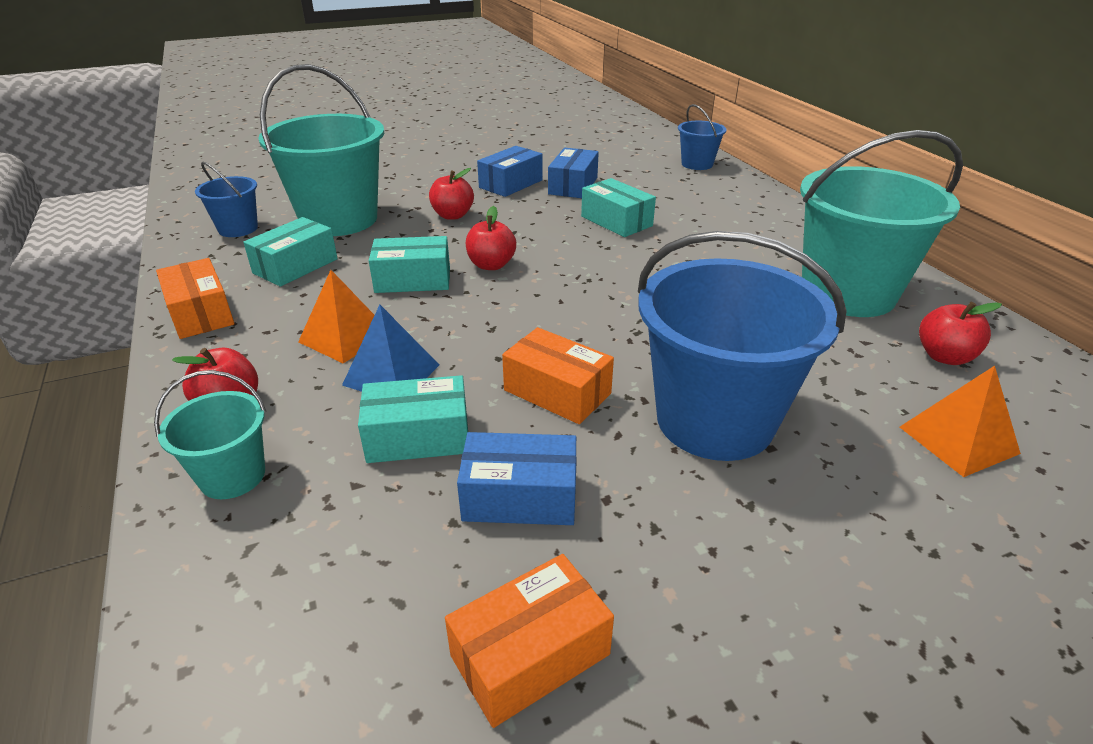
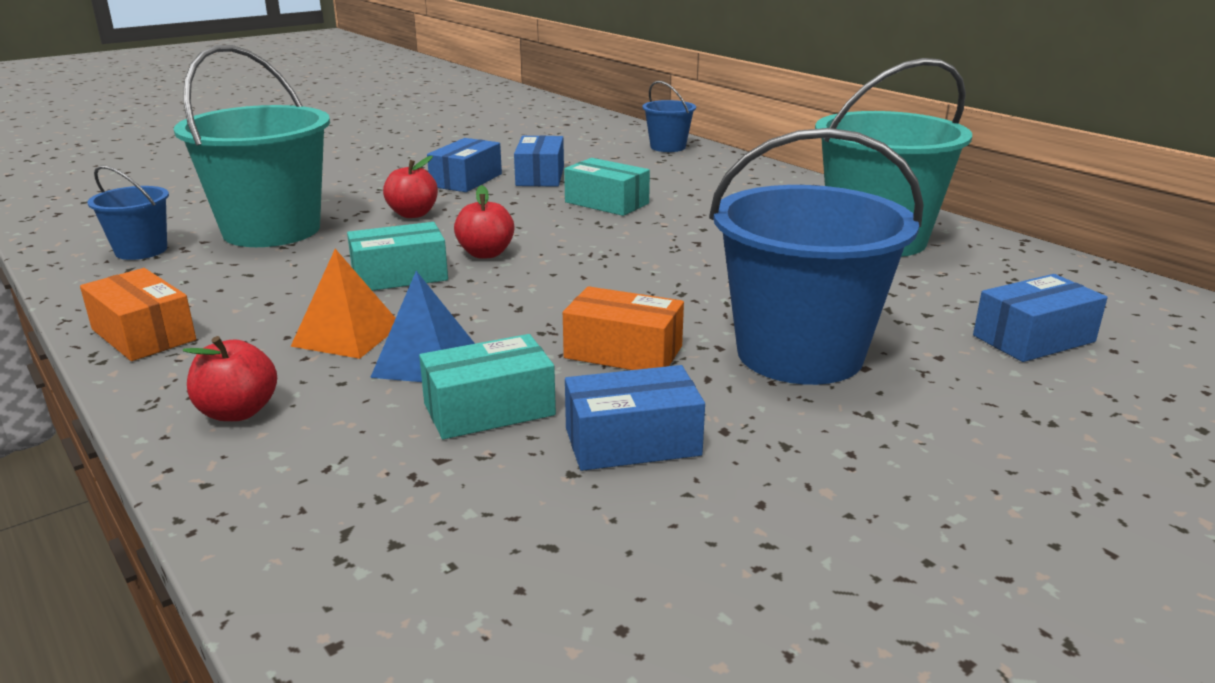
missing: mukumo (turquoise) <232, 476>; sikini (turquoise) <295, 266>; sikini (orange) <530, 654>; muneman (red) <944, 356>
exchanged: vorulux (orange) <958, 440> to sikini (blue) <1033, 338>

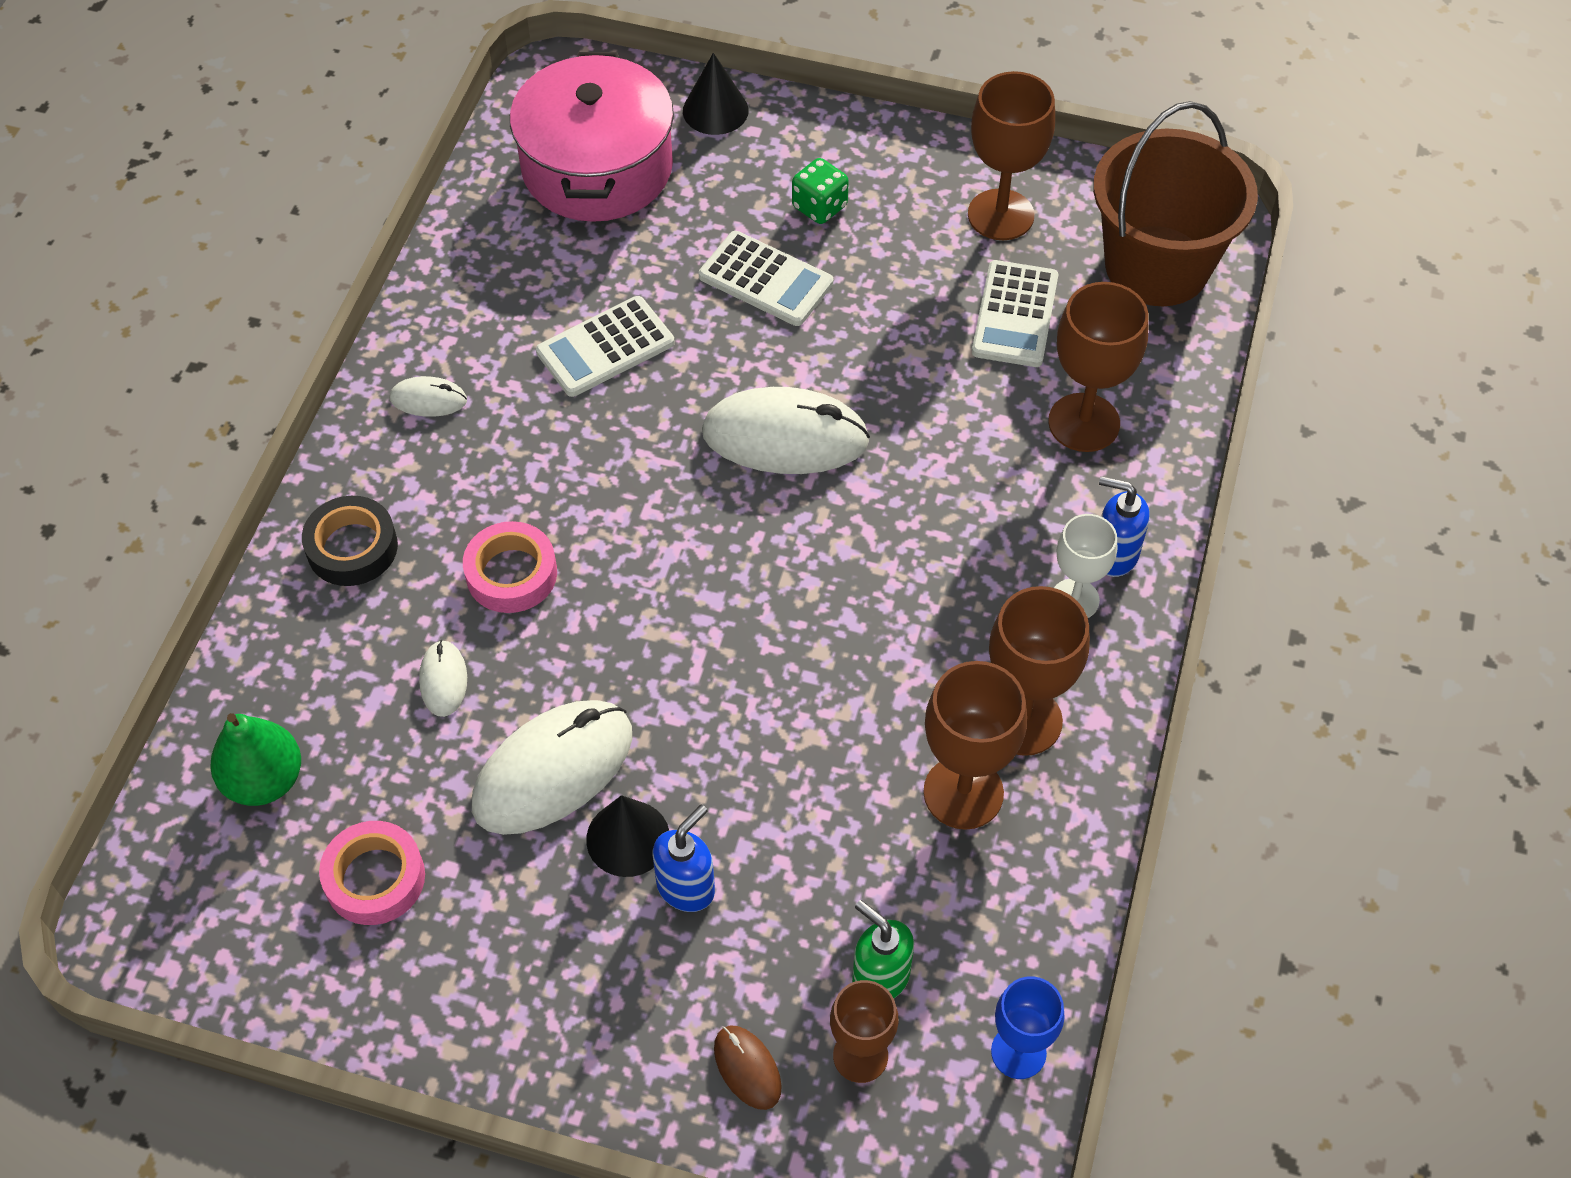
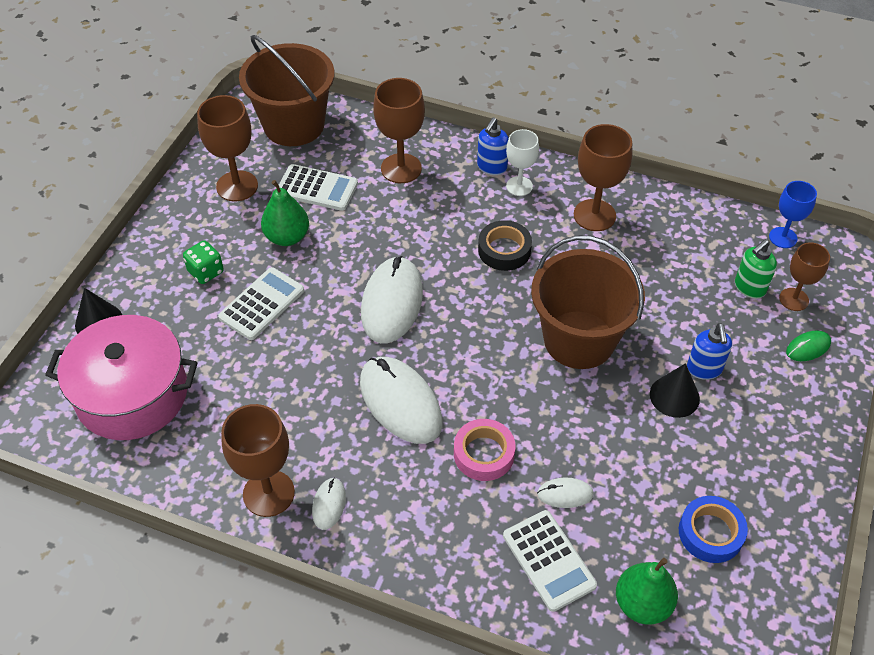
appeared: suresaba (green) <287, 237>; mukumo (brown) <579, 339>
relocated: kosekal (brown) <963, 792> to <268, 493>; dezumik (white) <553, 770> to <400, 402>; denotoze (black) <352, 547> to <504, 250>; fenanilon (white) <605, 347> to <548, 560>
colour: denotoze (pink) <375, 878> to denotoze (blue) <710, 533>; dezumik (brown) <747, 1068> to dezumik (green) <808, 347>
spun: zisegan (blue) <686, 887> = <704, 369> 135 degrees counterclockwise

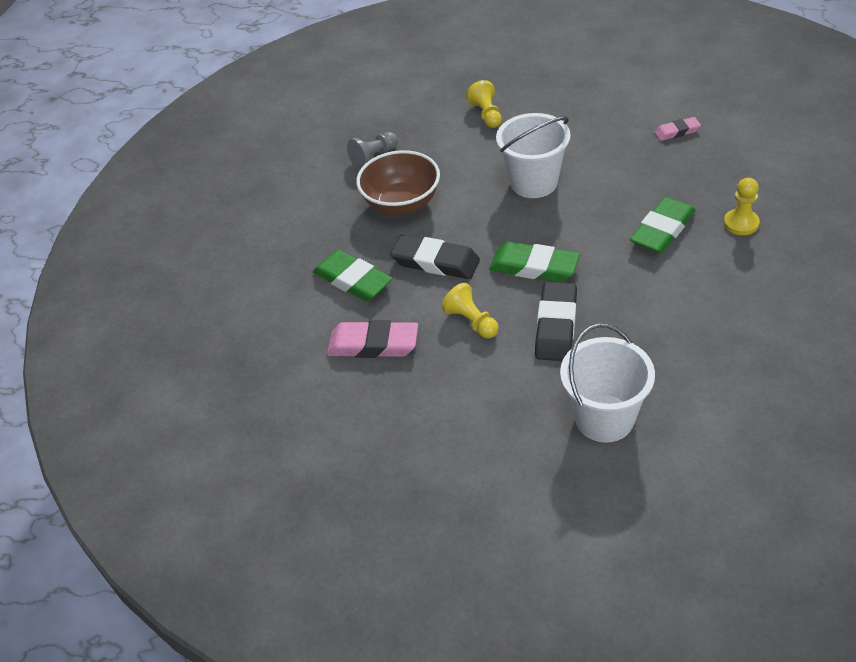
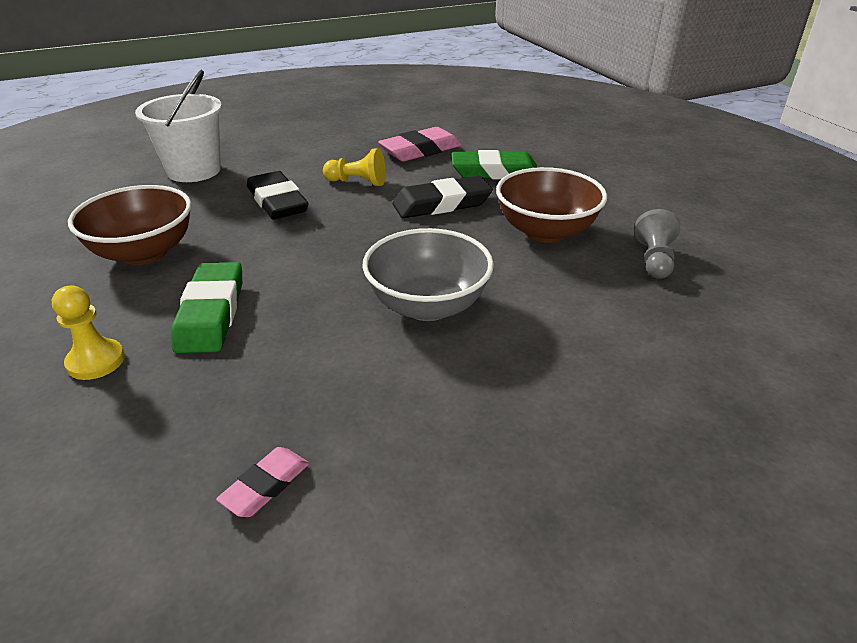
missing: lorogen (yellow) <486, 114>; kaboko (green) <534, 267>
appeared: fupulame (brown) <144, 253>
exchanged: mukumo (white) <534, 182> to fupulame (grey) <428, 306>

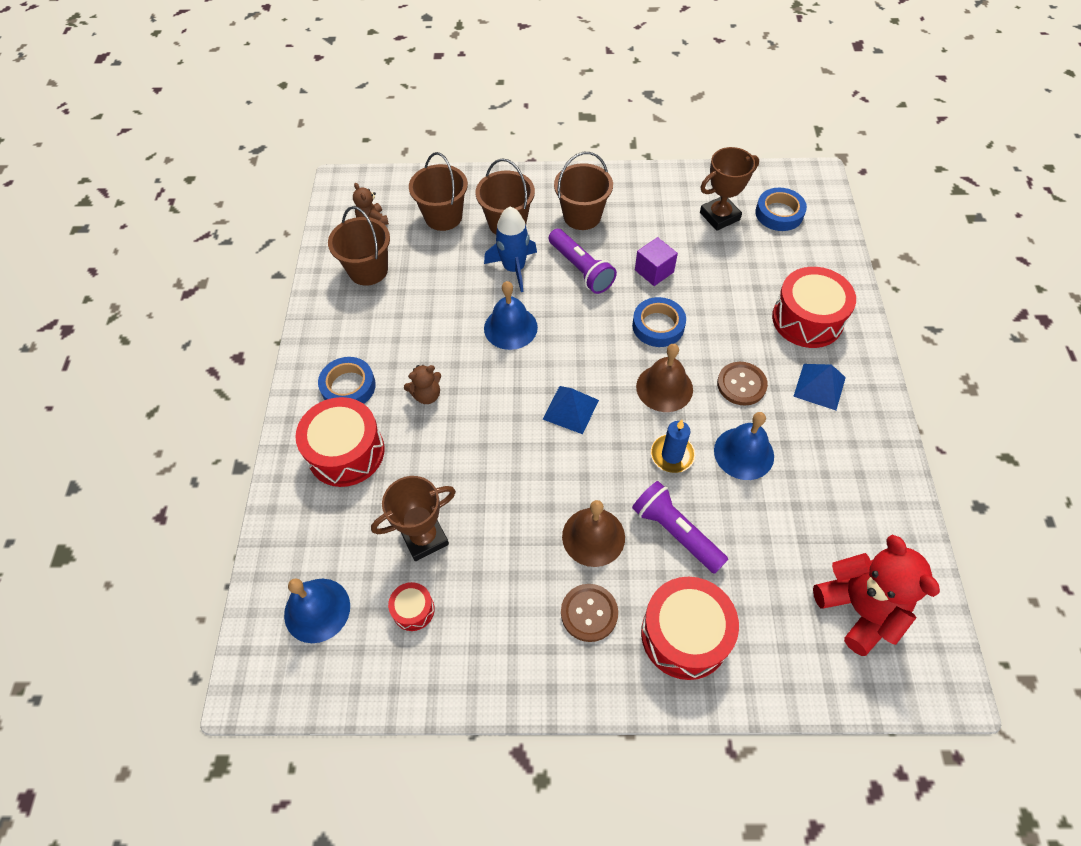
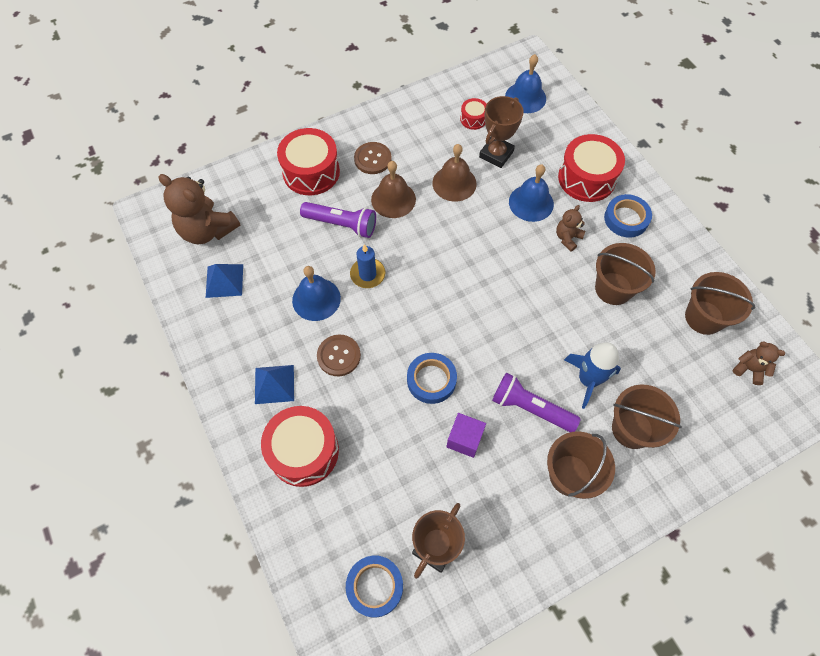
relocated: vorulux (blue) <571, 409> to <224, 280>; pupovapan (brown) <664, 388> to <454, 183>; pupovapan (blue) <510, 327> to <531, 203>; mukumo (brown) <443, 217> to <613, 288>
colour: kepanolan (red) <859, 609> to kepanolan (brown) <207, 230>

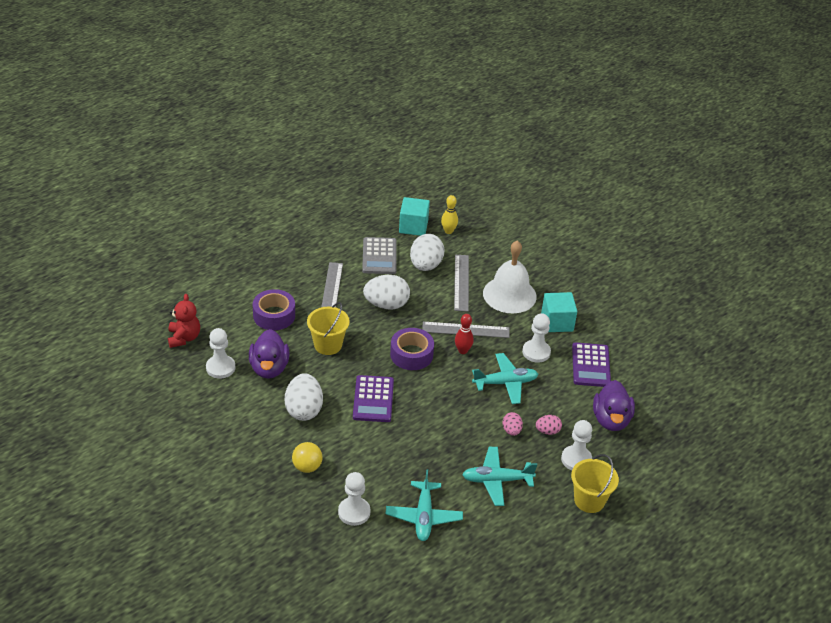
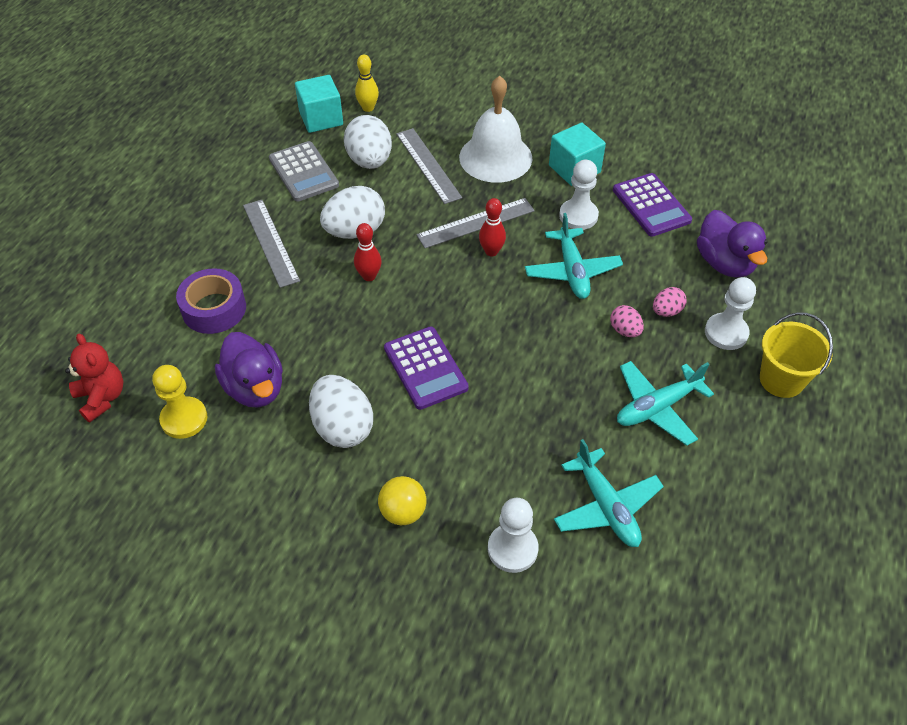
missing: mukumo (yellow) <328, 345>; denotoze (purple) <411, 354>
appeared: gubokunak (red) <369, 276>
colour: lorogen (white) <220, 368> to lorogen (yellow) <184, 419>
spun: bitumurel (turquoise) <505, 383> = <572, 271> 120 degrees clockwise

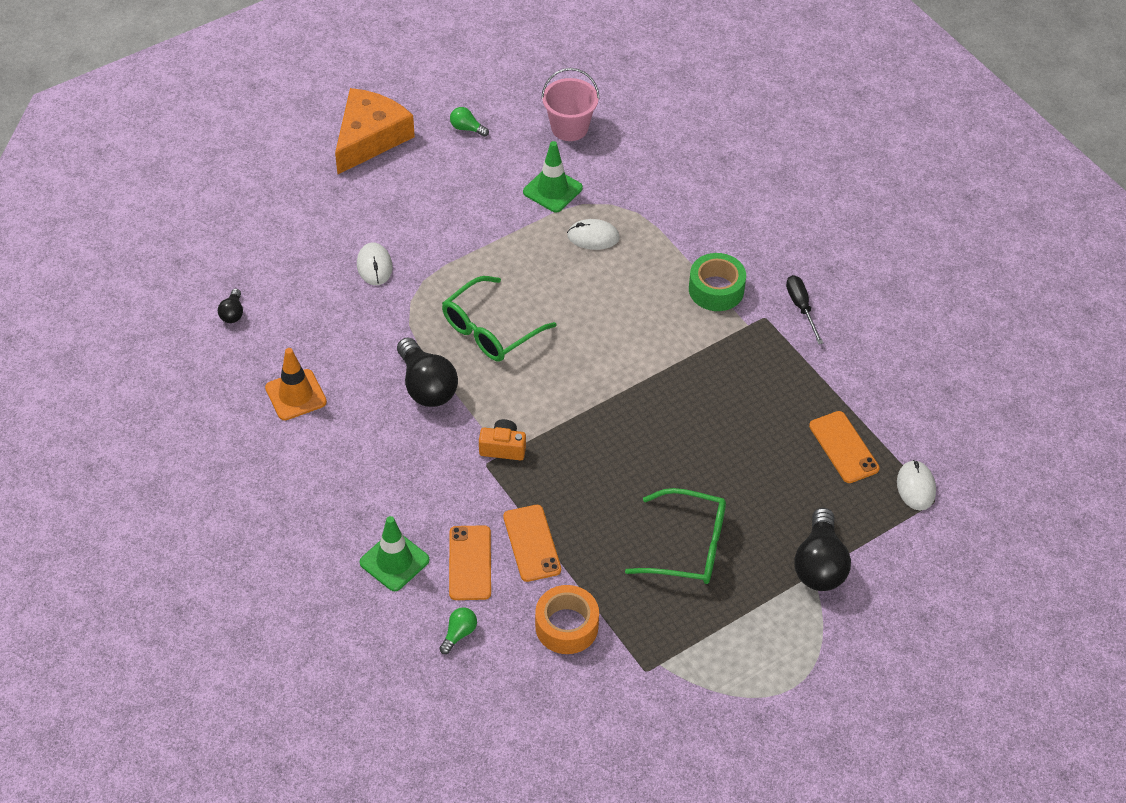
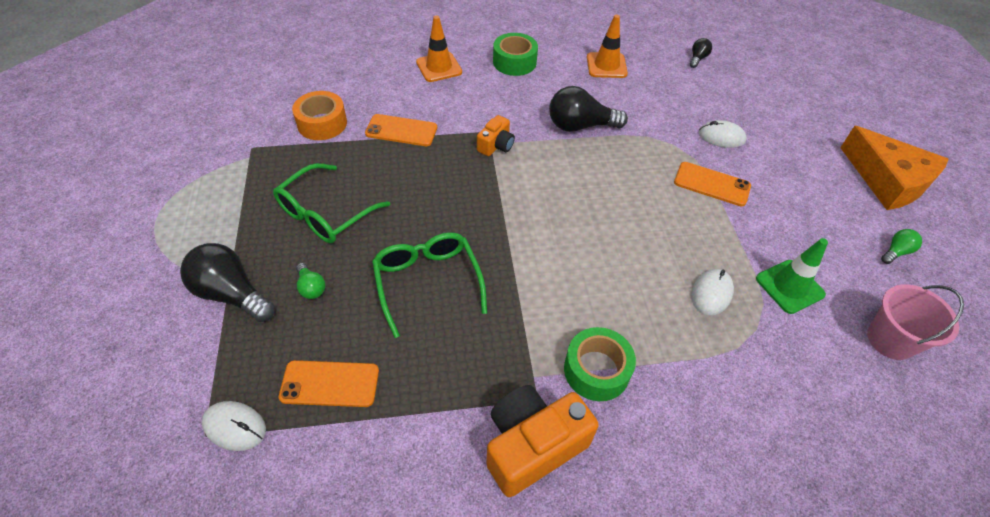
appeared: denotoze (green) <514, 62>
relocated: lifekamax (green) <459, 634> to <311, 287>; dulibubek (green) <491, 329> to <428, 283>; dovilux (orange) <470, 563> to <712, 184>
exchanged: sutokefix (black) <801, 307> to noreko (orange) <532, 446>
colour: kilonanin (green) <394, 561> to kilonanin (orange) <439, 67>
spun: lifekamax (black) <232, 313> = <697, 59> 90 degrees clockwise

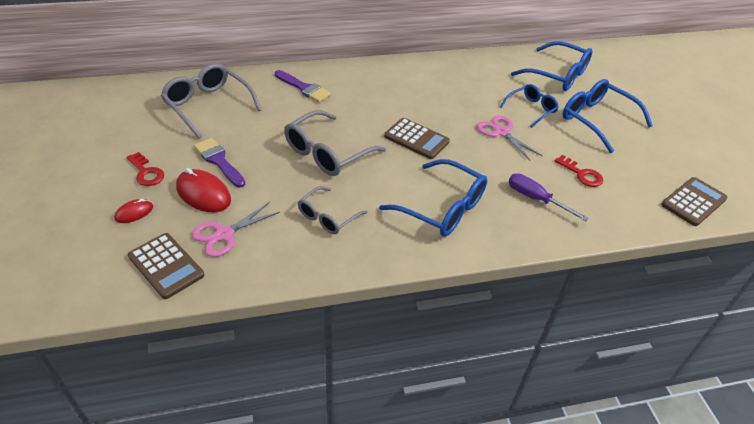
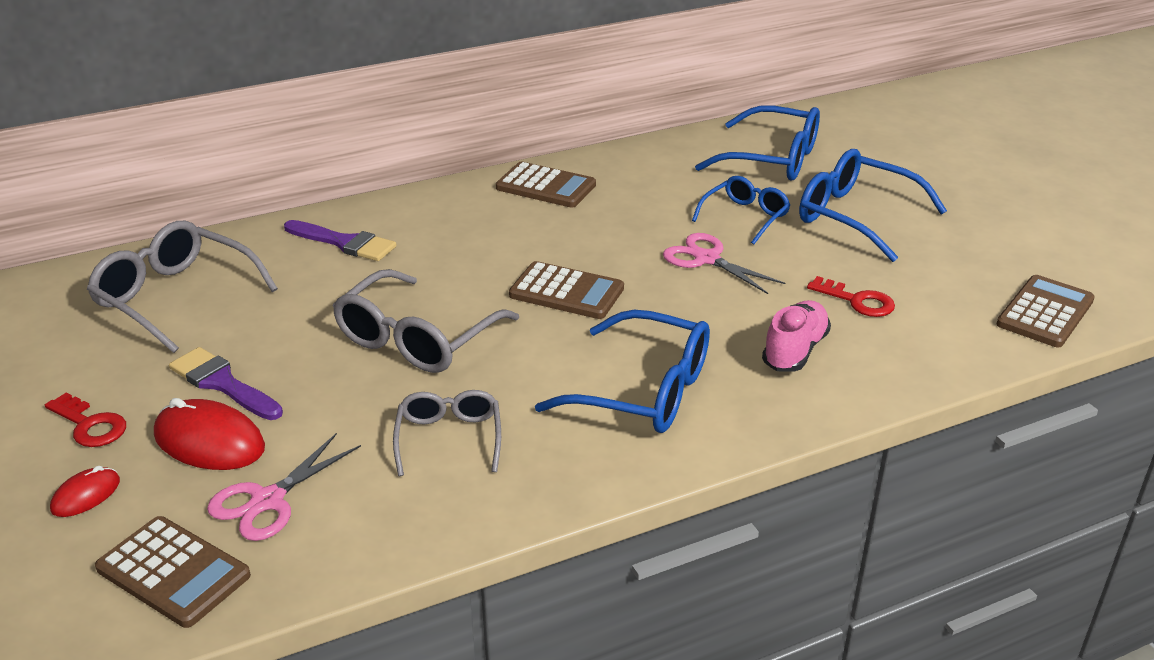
appeared: fenanilon (brown) <546, 186>
exchanged: sutokefix (purple) <536, 199> to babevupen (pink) <795, 351>
spun: dulibubek (grey) <328, 217> = <449, 439> 150 degrees clockwise

